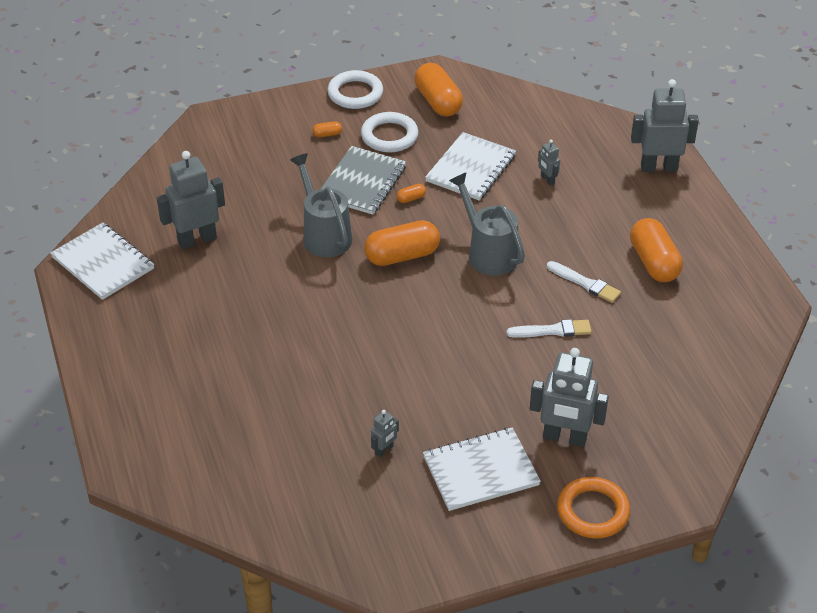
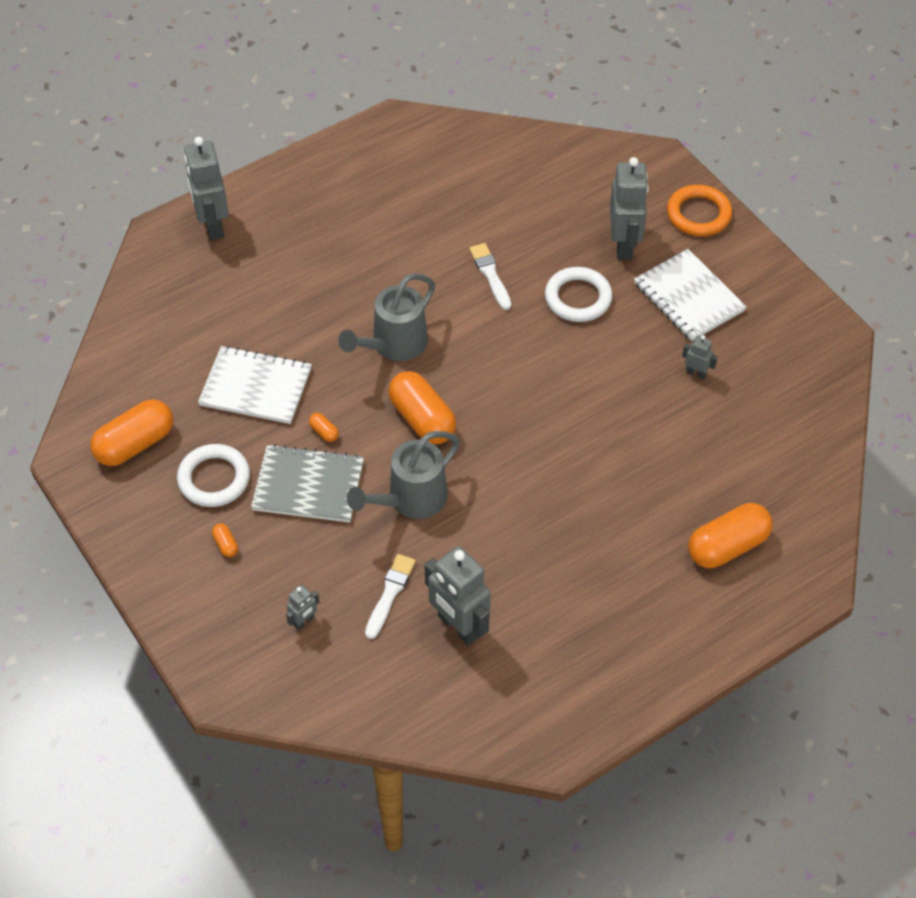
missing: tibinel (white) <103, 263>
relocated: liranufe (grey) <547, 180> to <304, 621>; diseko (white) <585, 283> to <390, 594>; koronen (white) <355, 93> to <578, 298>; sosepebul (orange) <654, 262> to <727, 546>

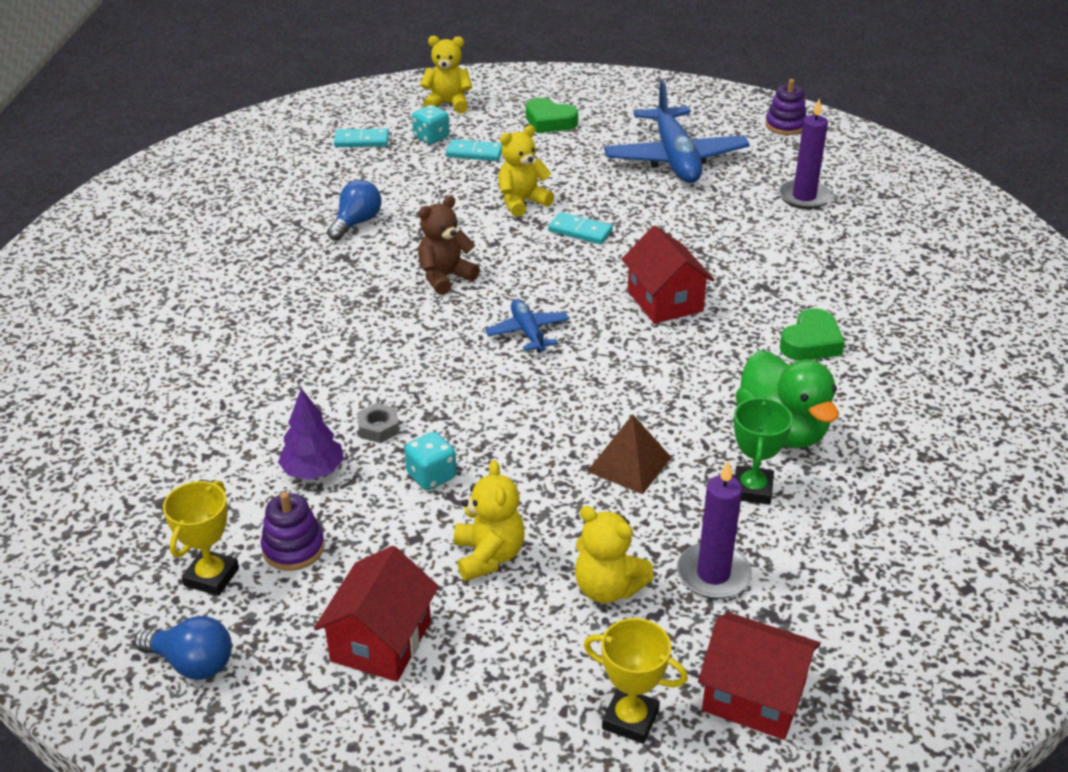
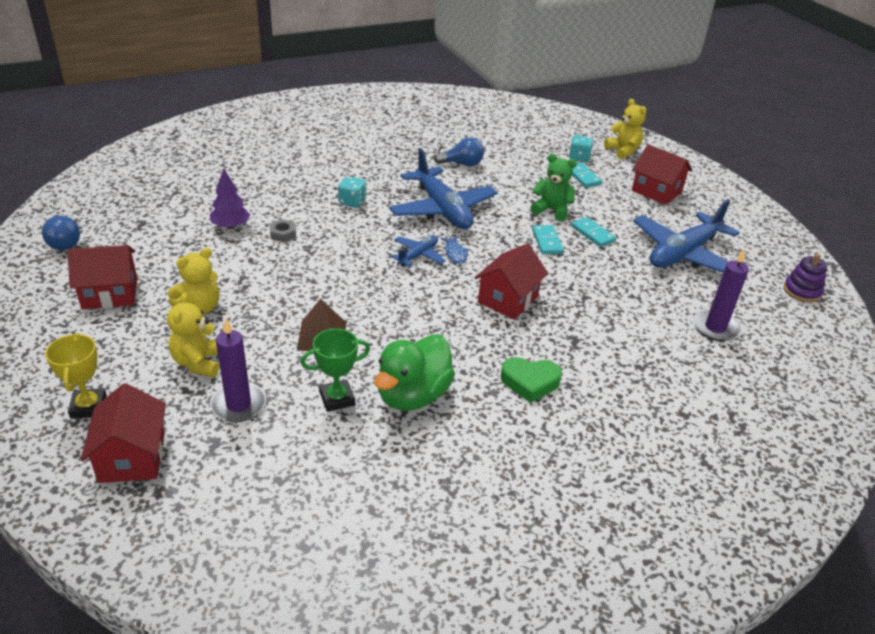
missing: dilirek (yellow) <211, 577>; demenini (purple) <293, 548>
appeared: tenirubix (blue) <455, 254>
relocated: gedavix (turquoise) <431, 476> to <352, 202>; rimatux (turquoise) <361, 141> to <592, 234>
exchanged: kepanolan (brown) <445, 277> to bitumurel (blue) <442, 209>; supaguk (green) <549, 121> to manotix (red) <656, 191>
colour: kepanolan (yellow) <522, 202> to kepanolan (green) <552, 210>

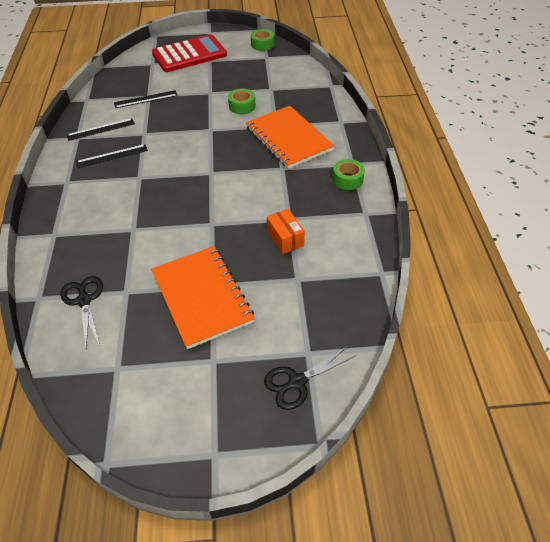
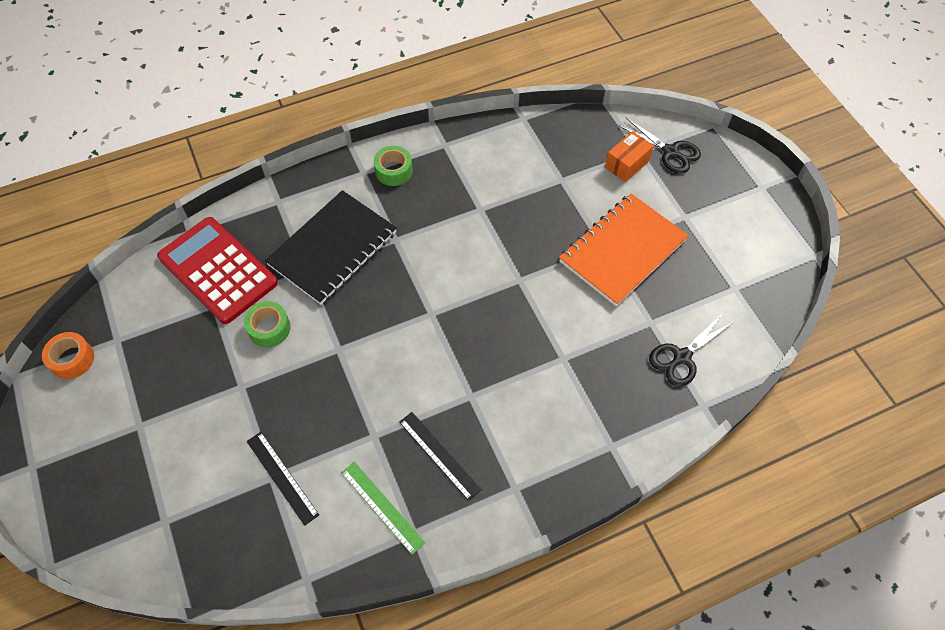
relocated: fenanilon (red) <189, 54> to <218, 270>; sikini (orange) <285, 238> to <627, 164>
colour: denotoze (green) <262, 44> to denotoze (orange) <72, 359>; tibinel (orange) <288, 139> to tibinel (black) <332, 248>; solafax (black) <101, 129> to solafax (green) <382, 507>

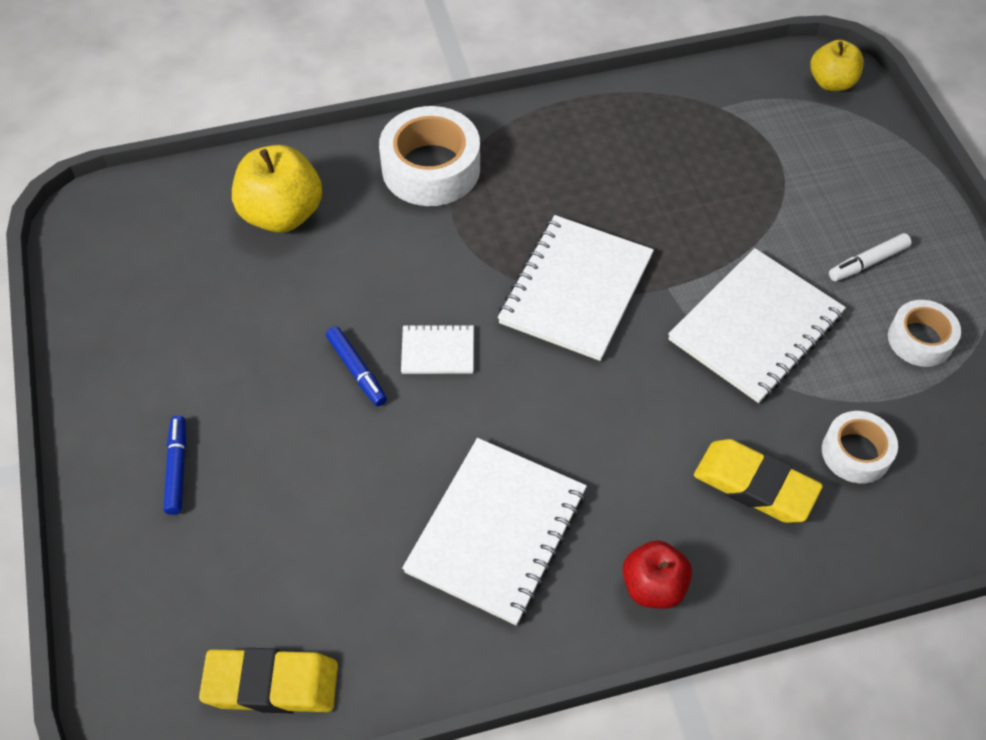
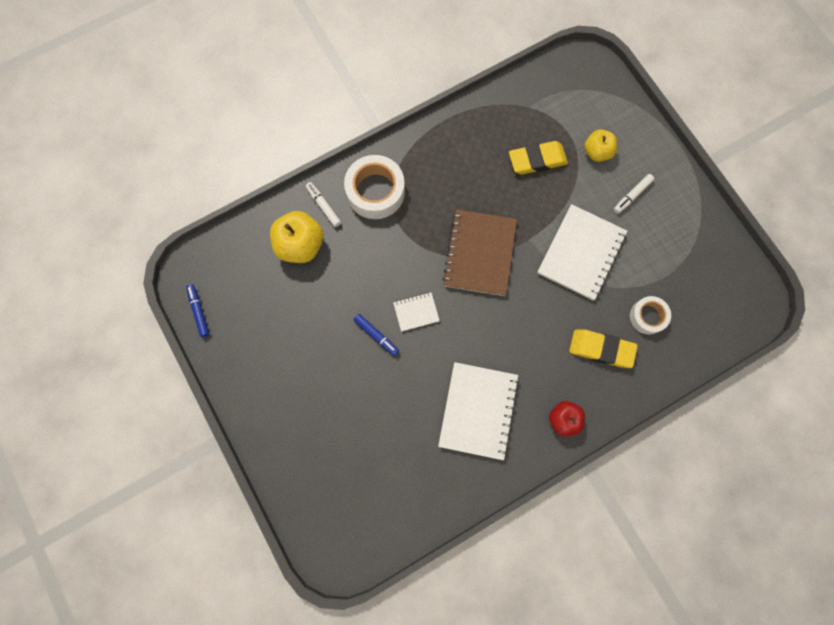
missing: denotoze (white) <920, 339>
appeared: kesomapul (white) <324, 206>
relocated: kesomapul (blue) <177, 469> to <199, 312>; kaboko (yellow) <271, 684> to <537, 160>; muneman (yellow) <831, 82> to <597, 152>
colour: tibinel (white) <576, 290> to tibinel (brown) <479, 253>

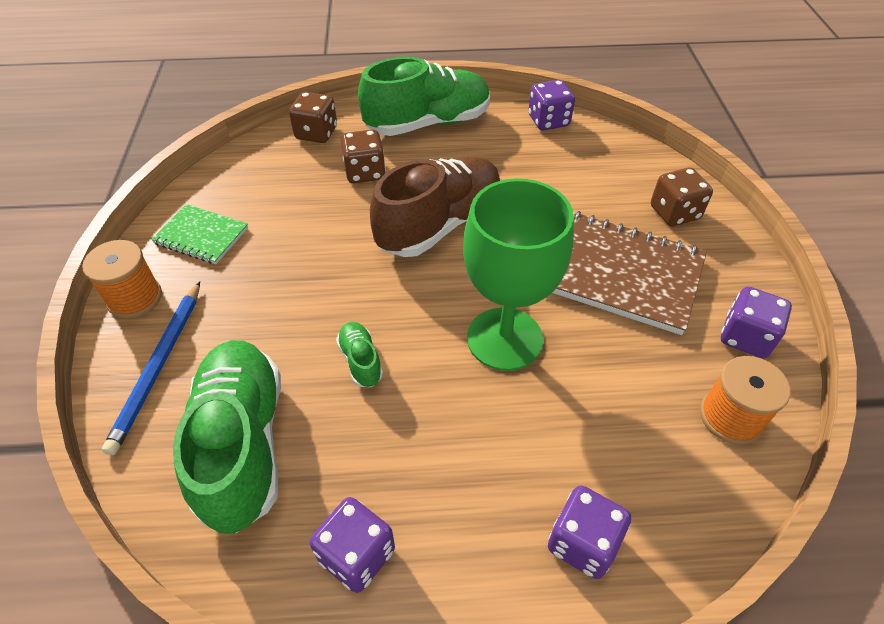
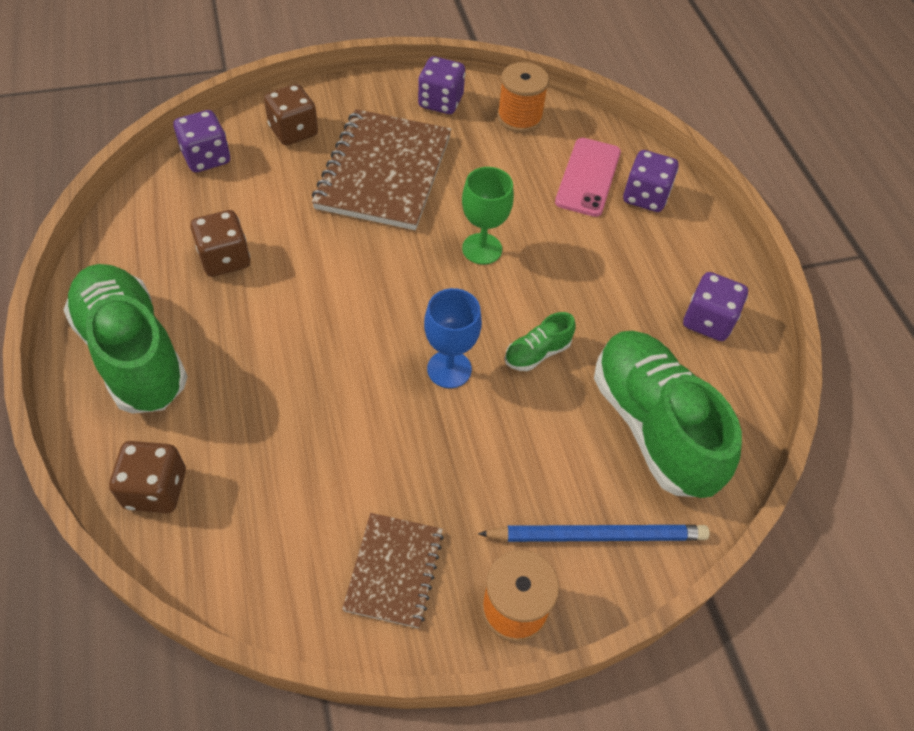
missing: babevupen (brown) <440, 224>
appeared: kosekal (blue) <449, 369>; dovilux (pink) <588, 177>
relocated: gedavix (purple) <548, 121> to <206, 158>; gedavix (brown) <365, 172> to <225, 259>
colour: tibinel (green) <201, 236> to tibinel (brown) <394, 570>
spun: babevupen (green) <242, 443> = <652, 426> 90 degrees clockwise
size: kosekal (green) <504, 339> = <482, 249> x0.57

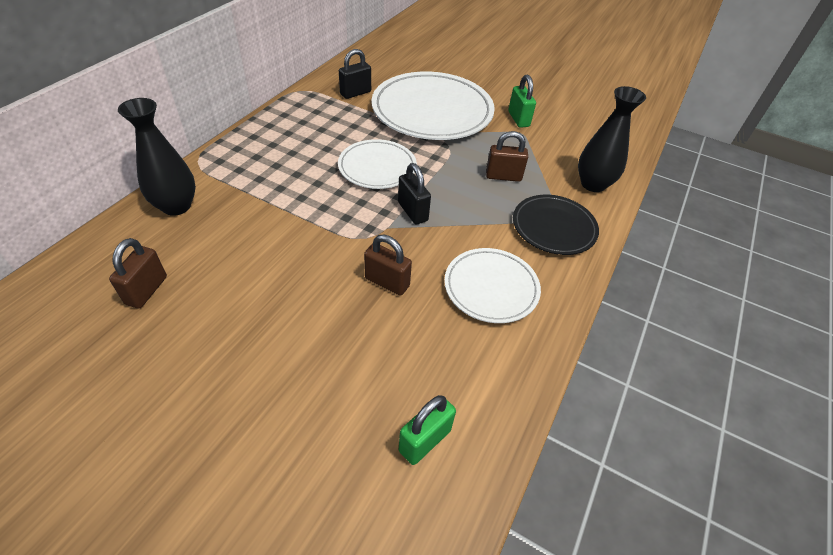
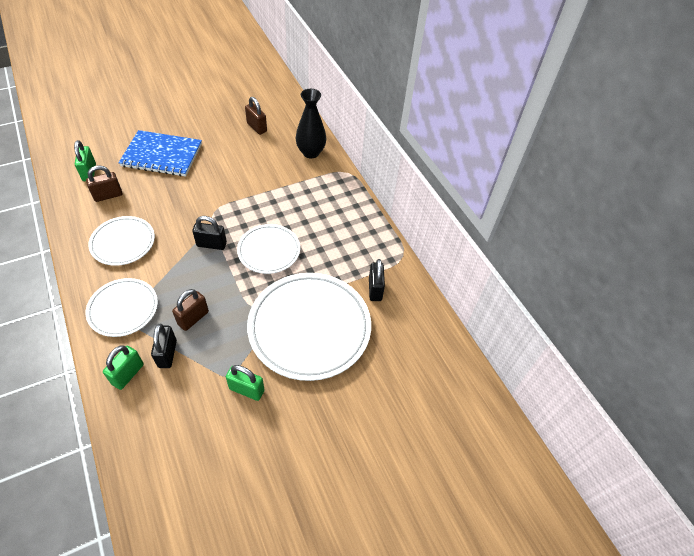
appeared: tibinel (blue) <162, 155>; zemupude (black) <167, 354>
relocated: zemupude (brown) <387, 282> to <108, 195>
exchanged: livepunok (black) <593, 184> to zemupude (green) <128, 374>
colour: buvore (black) <553, 227> to buvore (white) <123, 309>

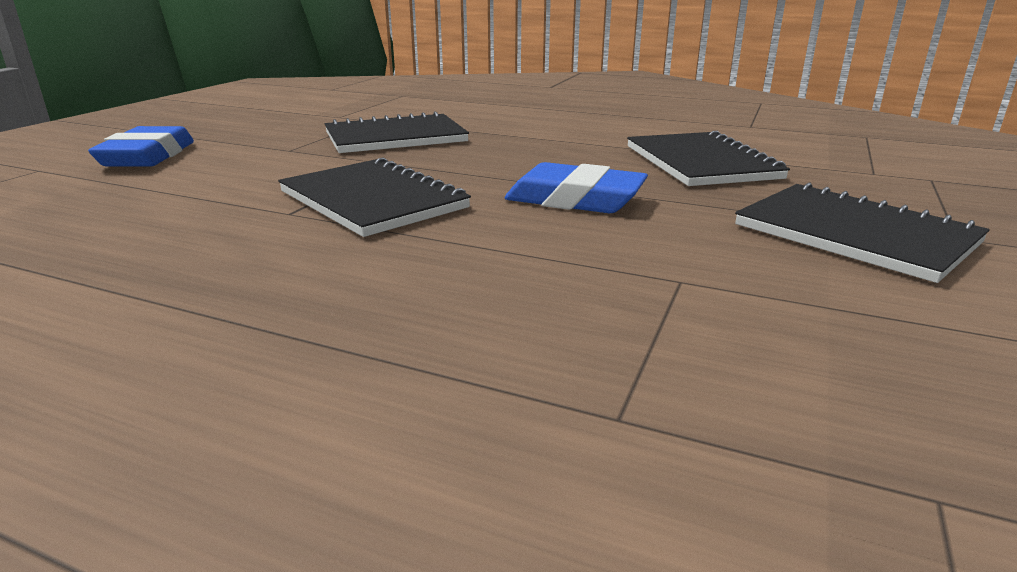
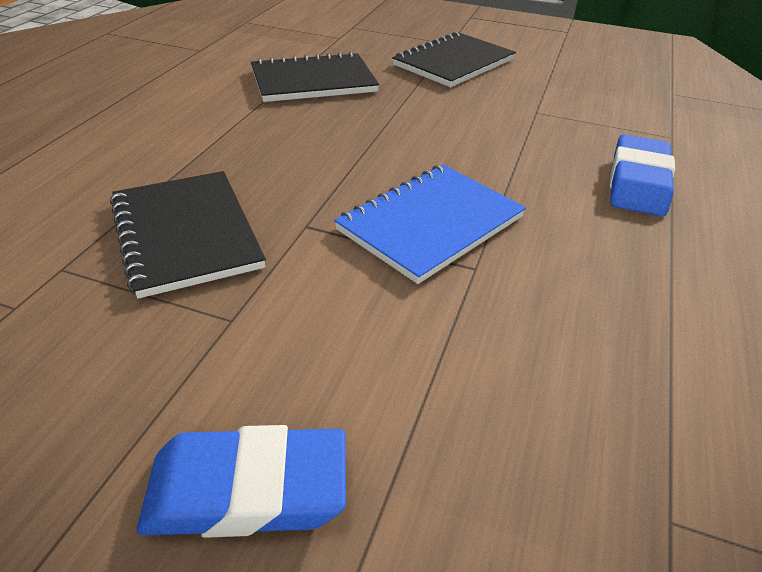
relocated: kaboko (blue) <575, 199> to <638, 182>
colour: tibinel (black) <372, 200> to tibinel (blue) <431, 224>

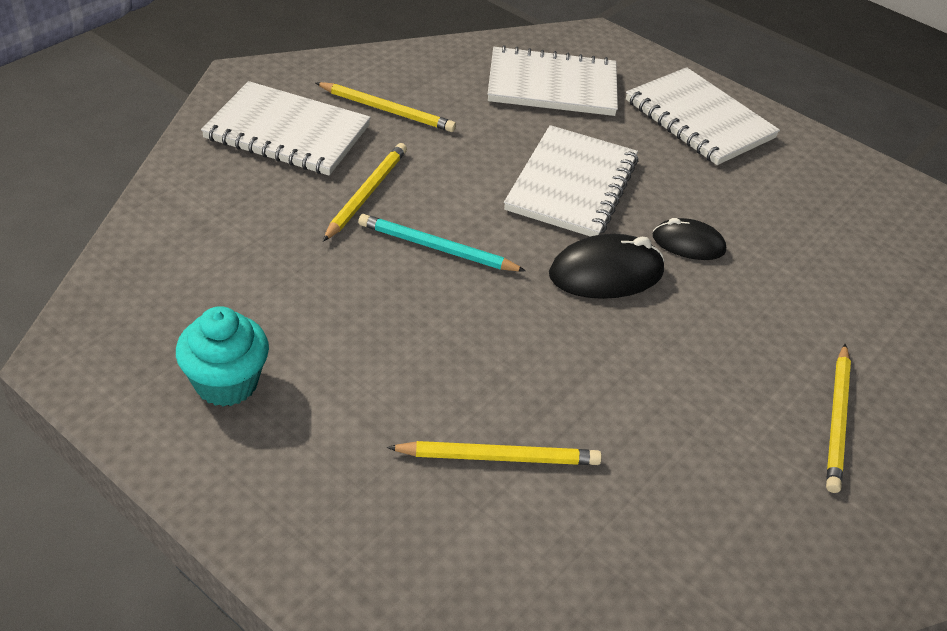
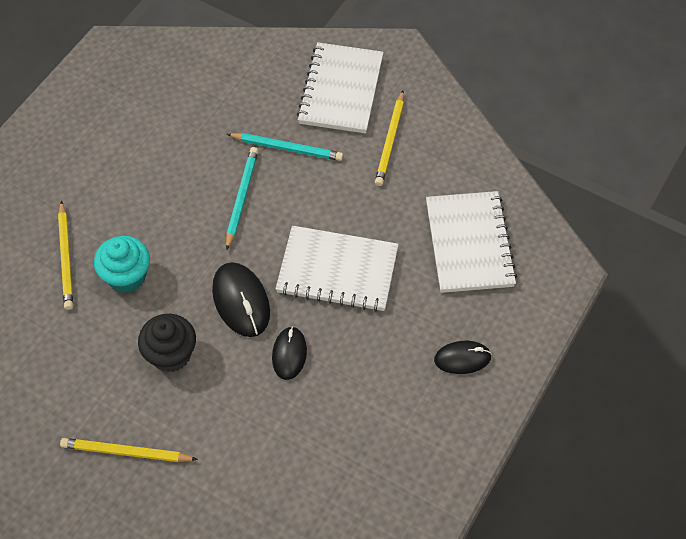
appeared: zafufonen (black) <171, 354>
relocated: zafufonen (turquoise) <226, 383> to <127, 276>
exchanged: tibinel (white) <699, 119> to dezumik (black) <462, 358>
colour: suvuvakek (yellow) <366, 194> to suvuvakek (turquoise) <287, 148>

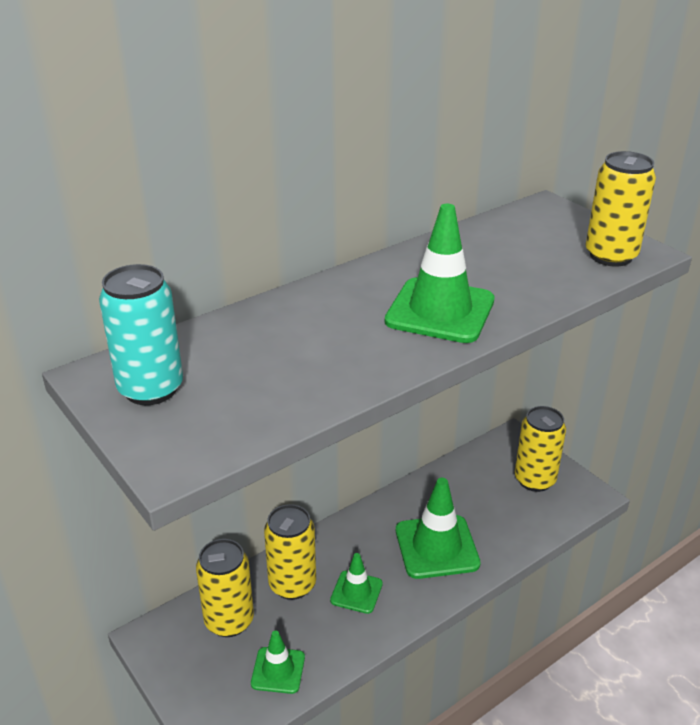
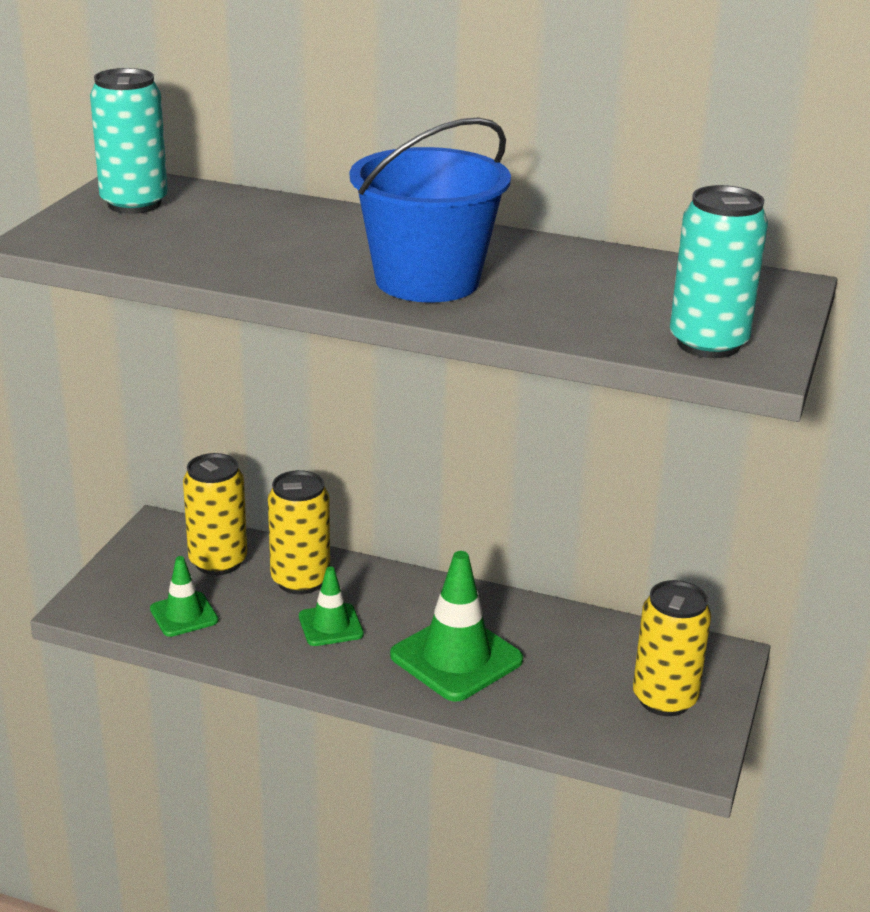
exchanged: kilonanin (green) <440, 311> to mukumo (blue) <427, 280>
colour: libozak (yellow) <610, 256> to libozak (turquoise) <708, 344>

